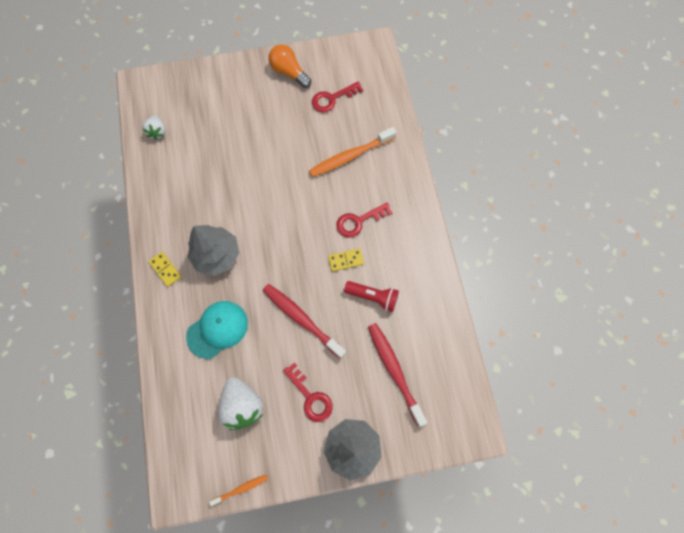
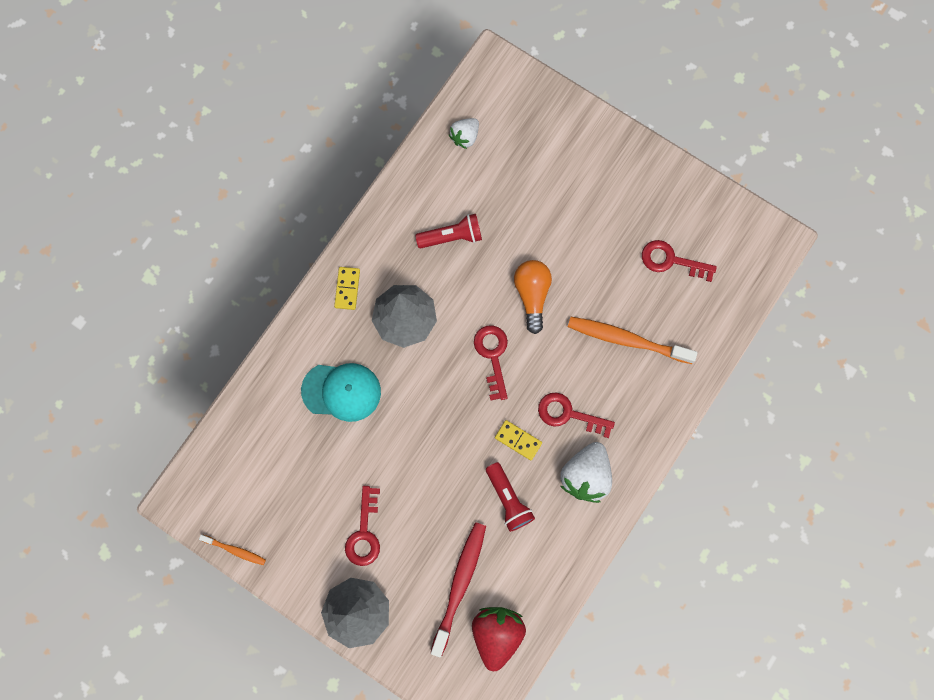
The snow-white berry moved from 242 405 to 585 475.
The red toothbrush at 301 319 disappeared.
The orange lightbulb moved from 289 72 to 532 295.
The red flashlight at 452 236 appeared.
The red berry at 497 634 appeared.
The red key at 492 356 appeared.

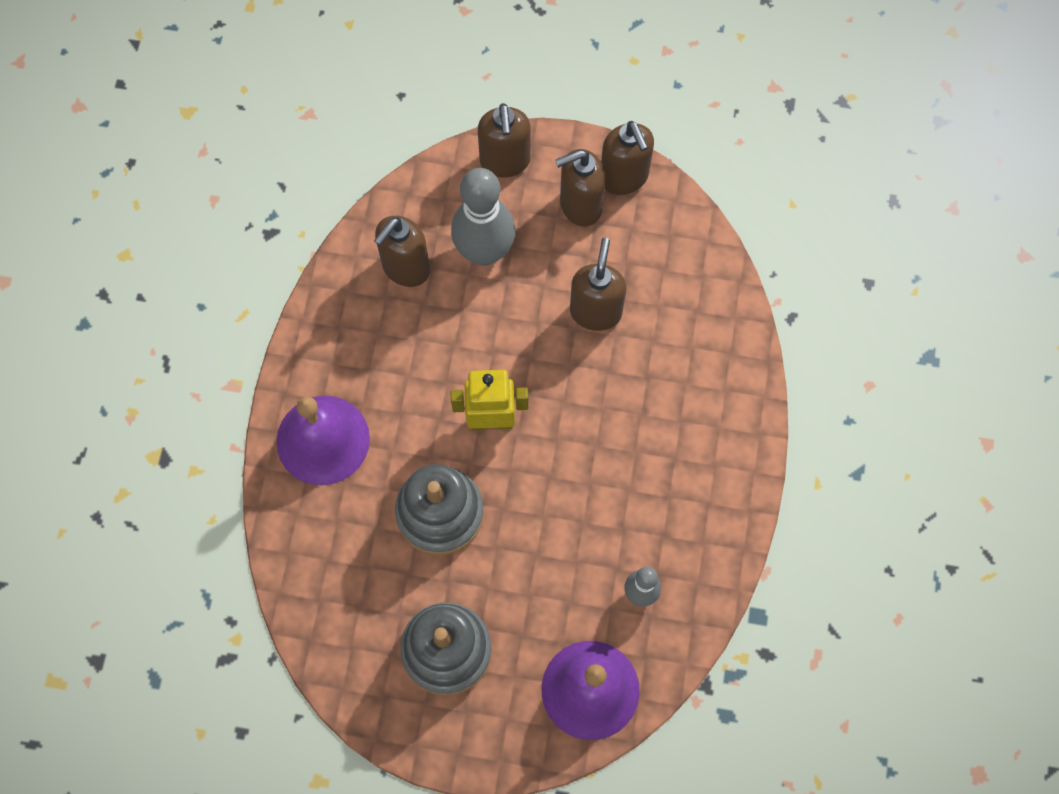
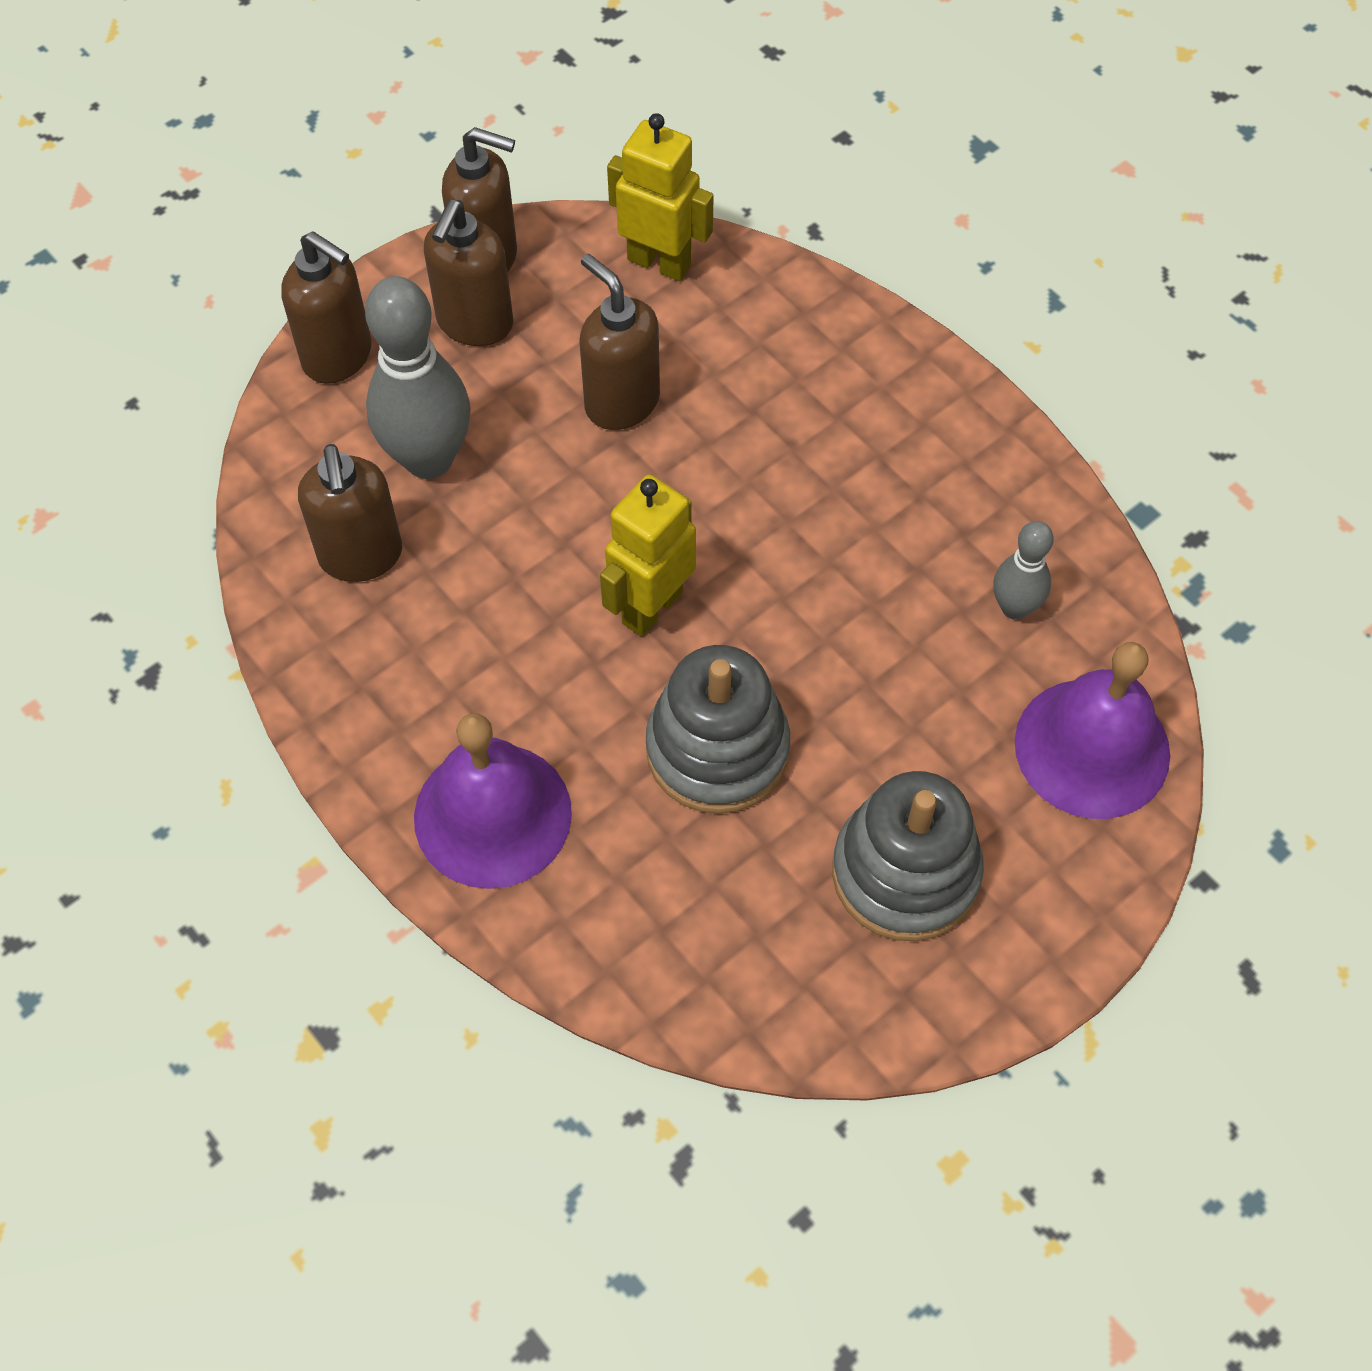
The bright yellow robot figure at 659 262 appeared.

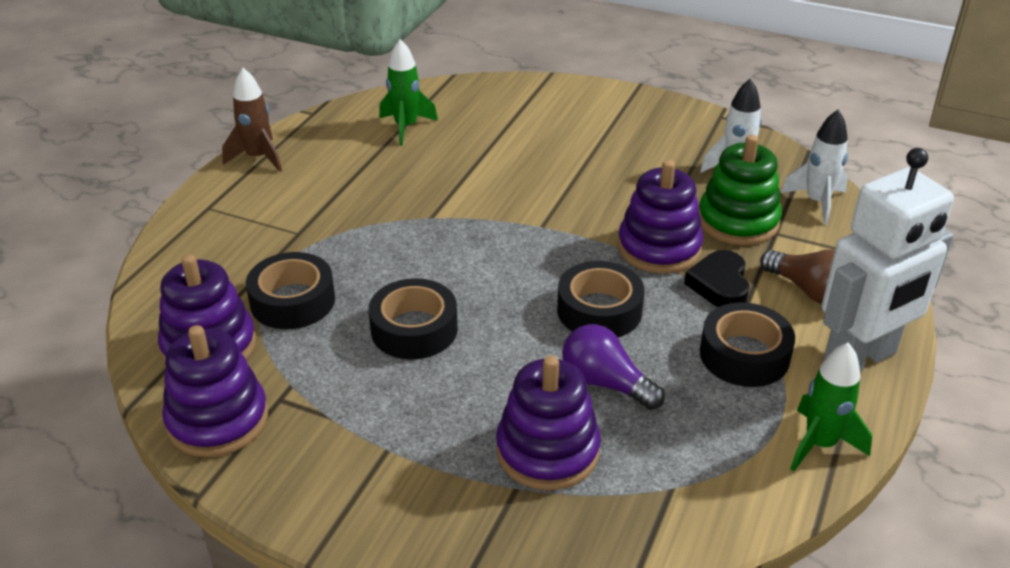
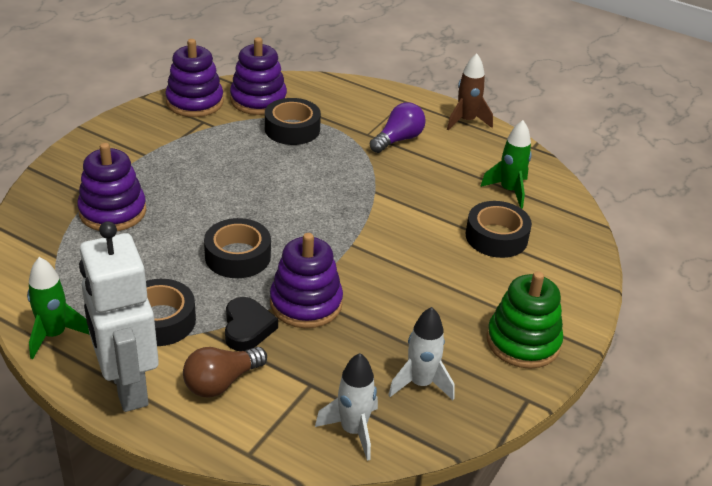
The black roll of tape moved from 414 329 to 496 237.
The purple lightbulb moved from 605 383 to 398 139.
The black heart at 719 285 turned 75 degrees clockwise.
The green stacking toy moved from 738 221 to 523 342.

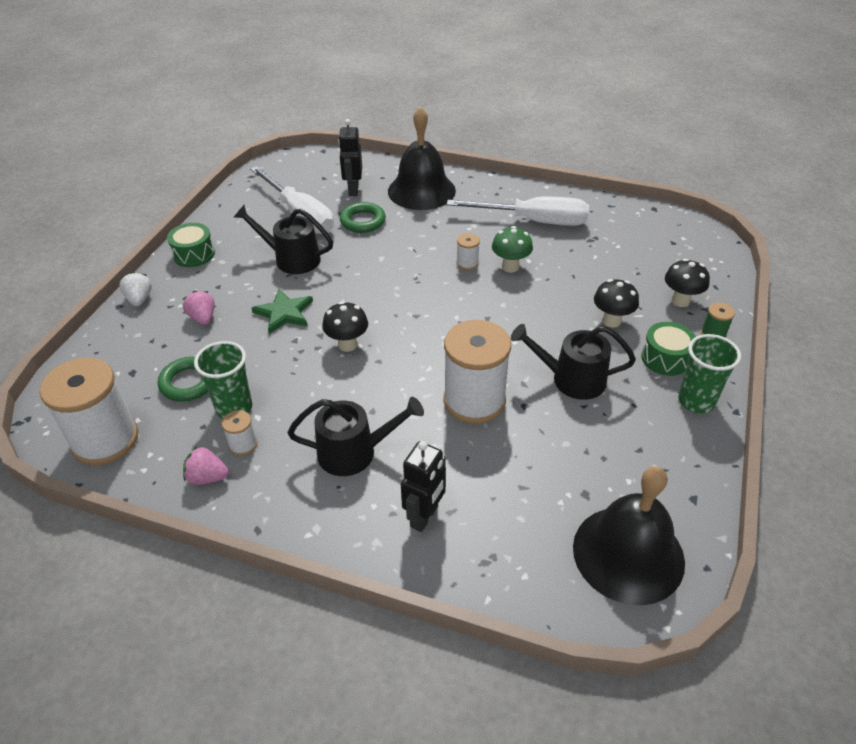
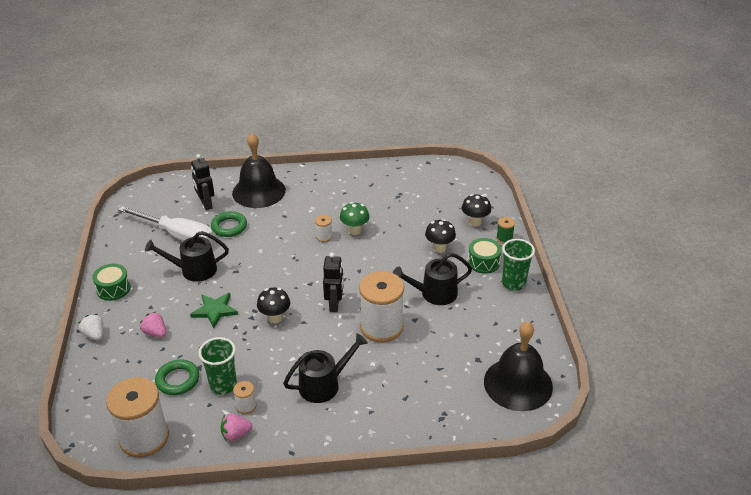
The black robot figure moved from 424 516 to 334 305.
The snow-white hand screwdriver at 534 221 disappeared.

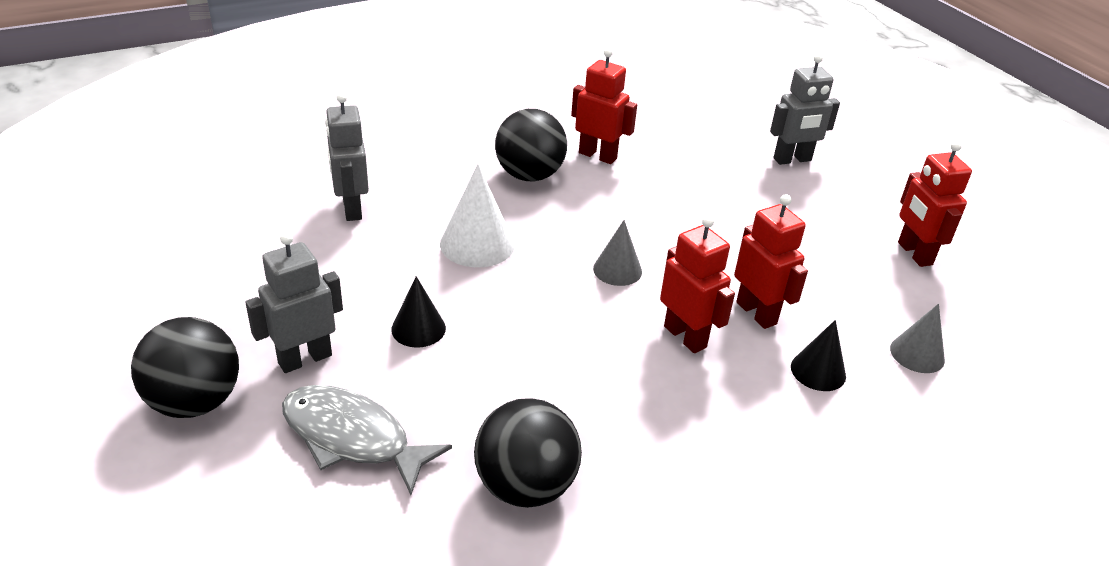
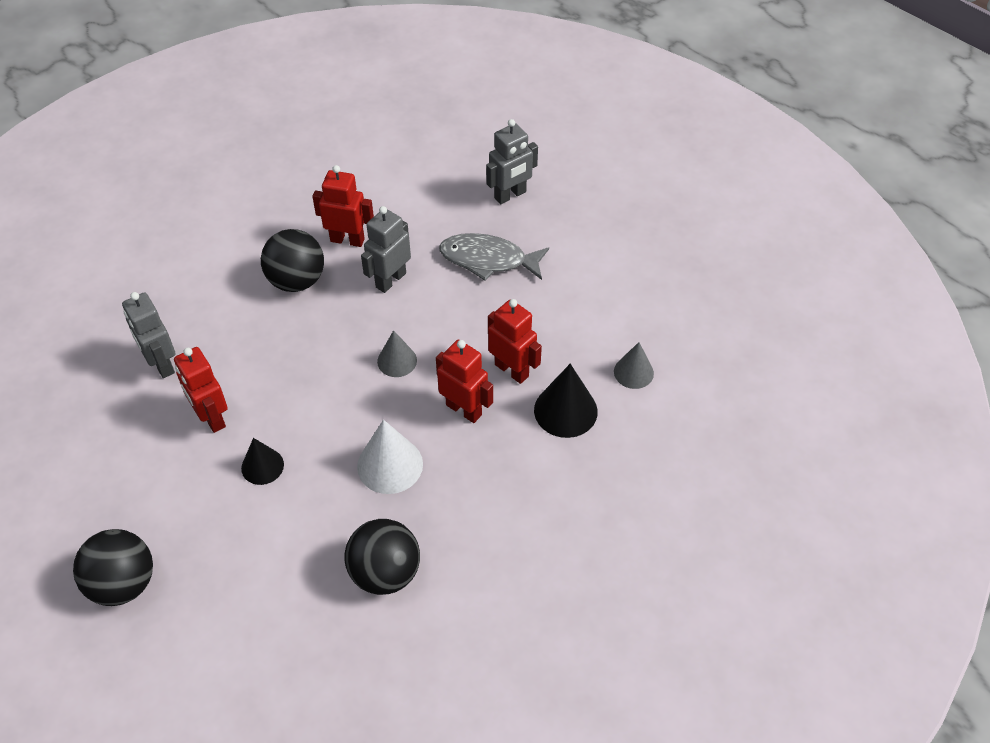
The gray robot figure moved from 305 359 to 390 280.
The gray toy fish moved from 352 438 to 488 260.
The snow-white cone shape moved from 477 244 to 390 465.
The black cone shape at 818 371 changed to 1.55 times the size.
The red robot figure moved from 914 254 to 211 417.

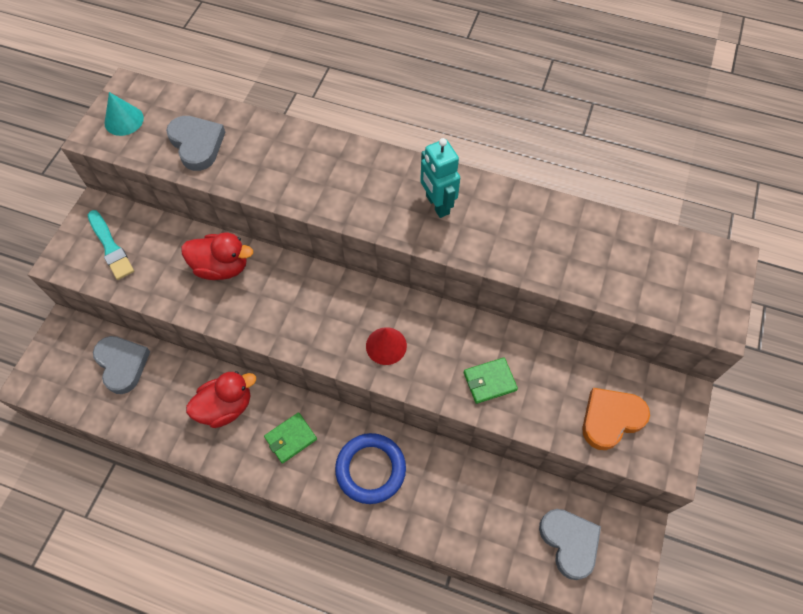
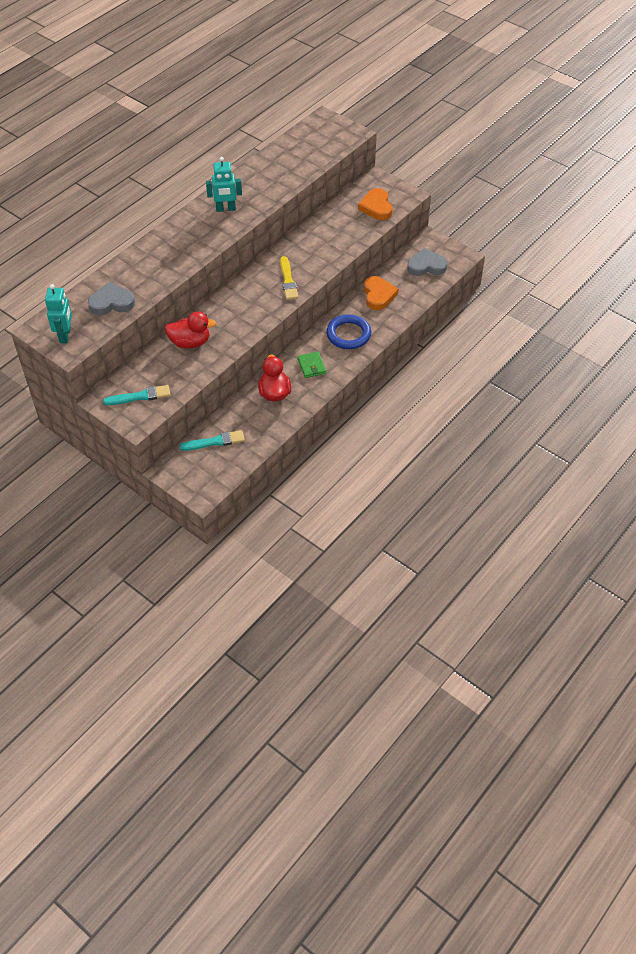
The gray heart at 122 364 was replaced by the teal paintbrush at 215 442.
The teal cone shape at 124 120 was replaced by the teal robot figure at 65 335.
The red toy duck at 222 267 turned 60 degrees clockwise.
The red cone shape at 386 345 was replaced by the bright yellow paintbrush at 288 280.
The green billfold at 489 381 disappeared.
The orange heart at 378 295 appeared.

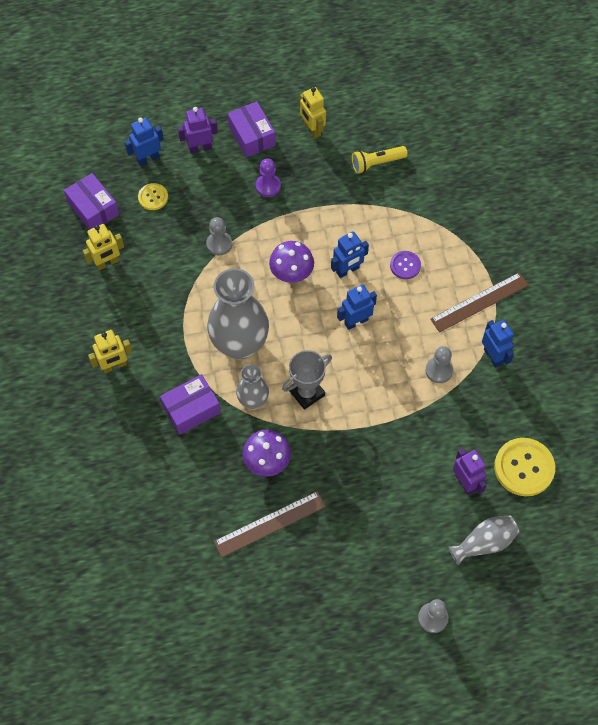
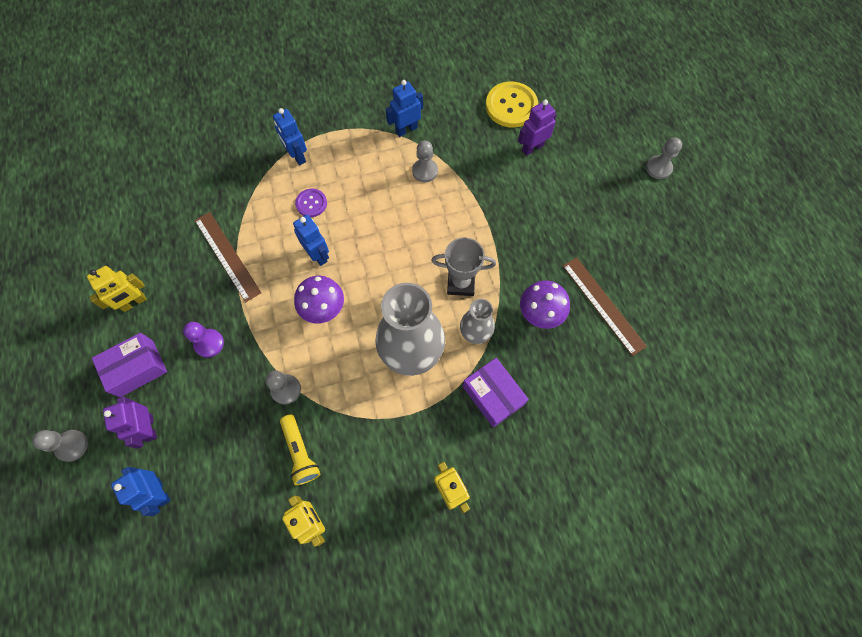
The purple box at 93 208 disappeared.
The bright yellow button at 153 197 disappeared.
The gray trophy at 307 393 turned 45 degrees counterclockwise.
The royal blue robot figure moved from 356 321 to 297 156.
The bright yellow flashlight moved from 376 163 to 300 452.
The russet ruler moved from 479 302 to 227 256.
The gray vase at 484 543 disappeared.
The gray pawn at 72 445 appeared.

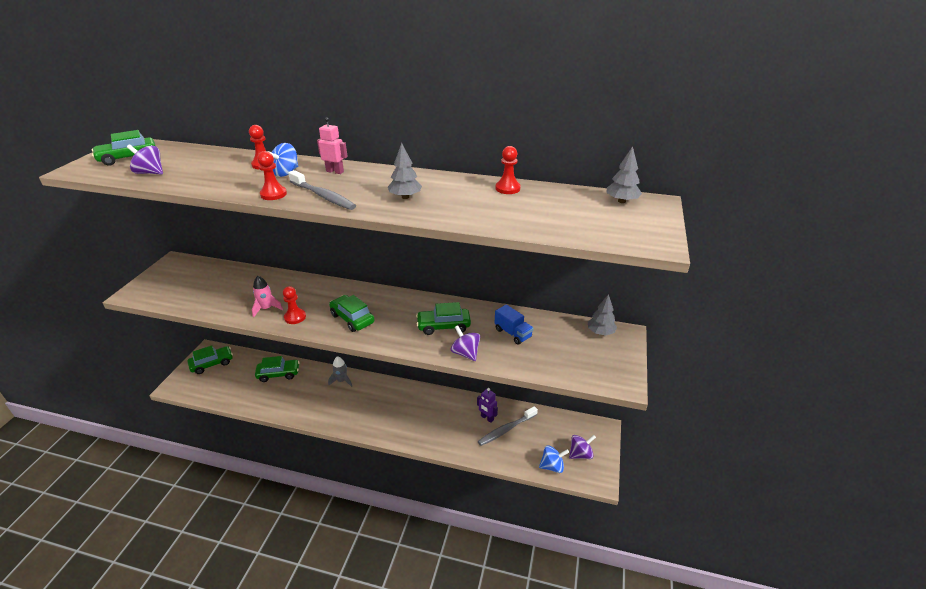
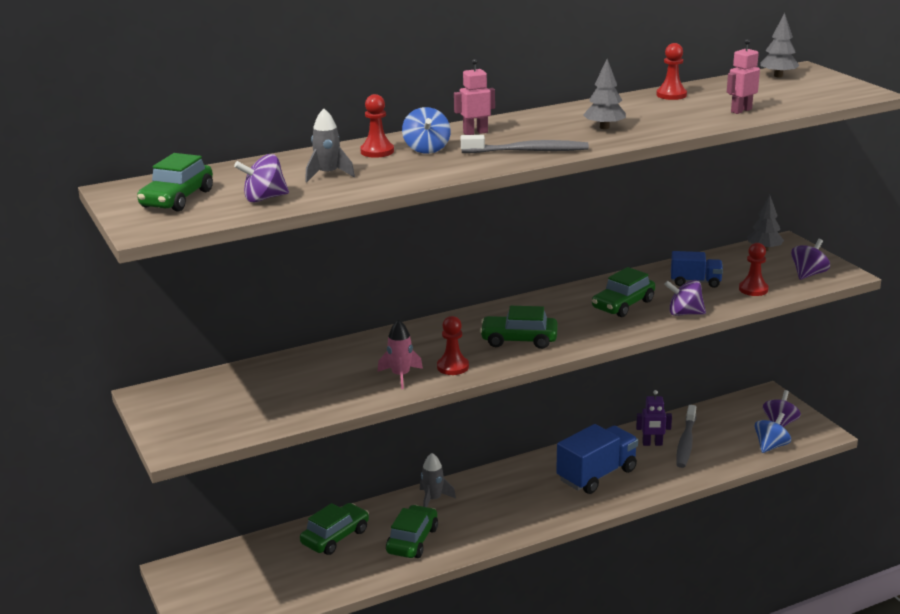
The green car moved from 212 364 to 412 540.
The red pawn moved from 273 194 to 753 289.
The gray spaceship at 328 174 appeared.
The royal blue lorry at 596 475 appeared.
The rose-pink robot figure at 741 110 appeared.
The purple whirligig at 808 274 appeared.

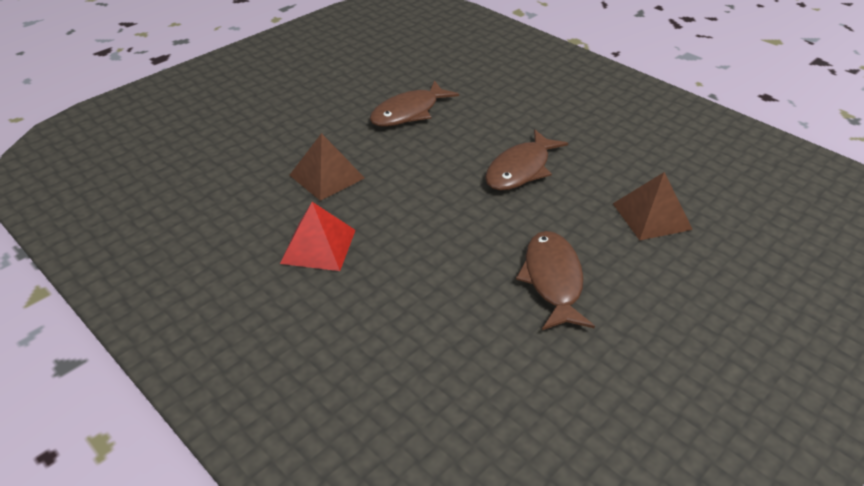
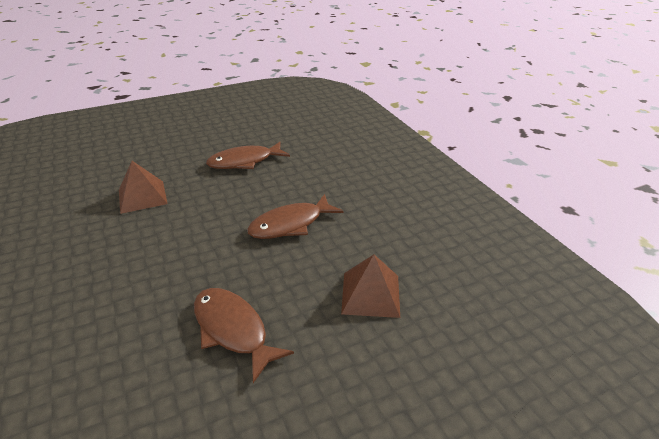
The red solid pyramid at 318 246 disappeared.
The russet toy fish at 553 280 turned 60 degrees counterclockwise.

